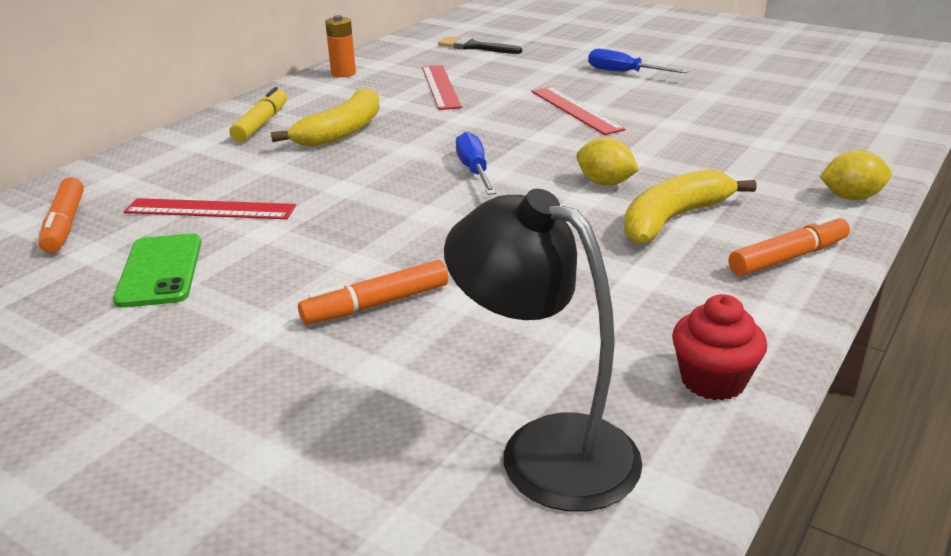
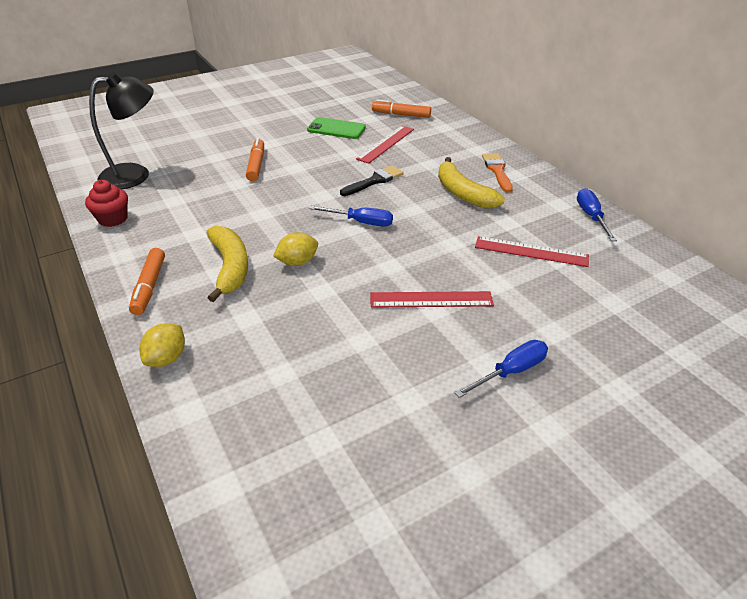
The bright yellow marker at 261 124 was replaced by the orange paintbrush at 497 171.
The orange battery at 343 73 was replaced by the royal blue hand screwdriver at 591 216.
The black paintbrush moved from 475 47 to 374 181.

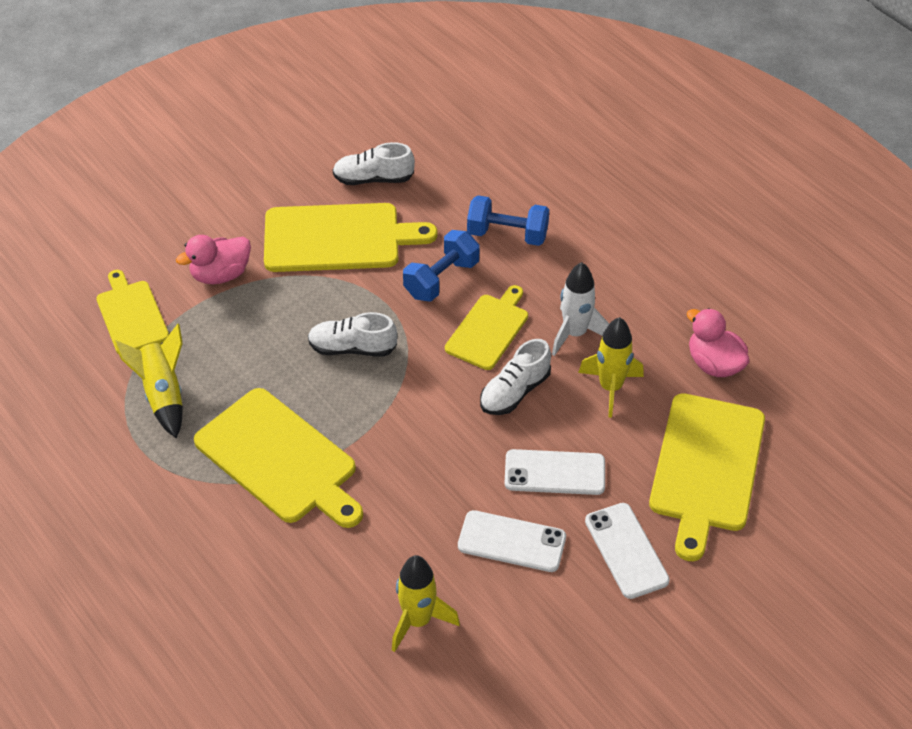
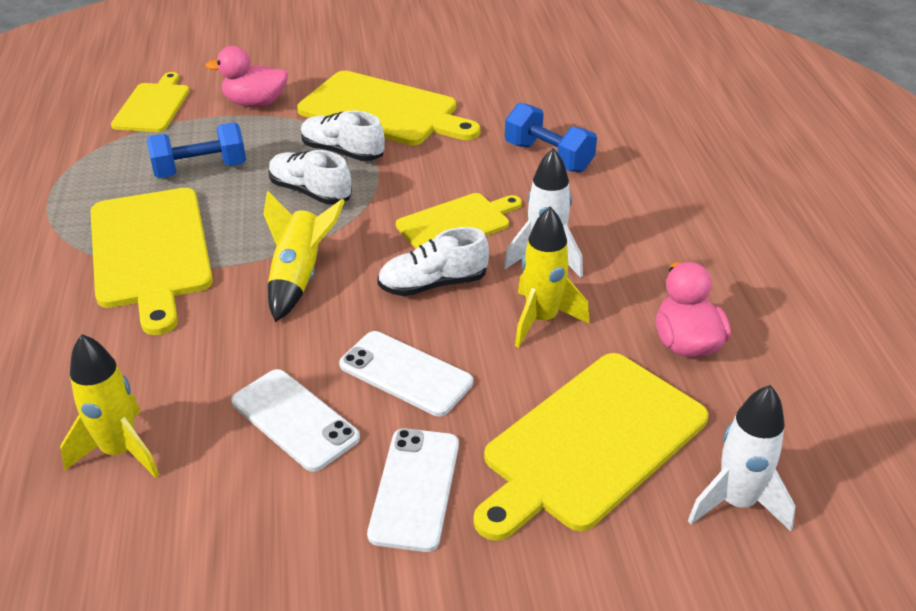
The bright yellow spaceship moved from 163 394 to 299 277.
The snow-white lace-up shoe moved from 373 179 to 342 152.
The royal blue free weight moved from 441 279 to 200 170.
The snow-white spaceship at 736 502 appeared.

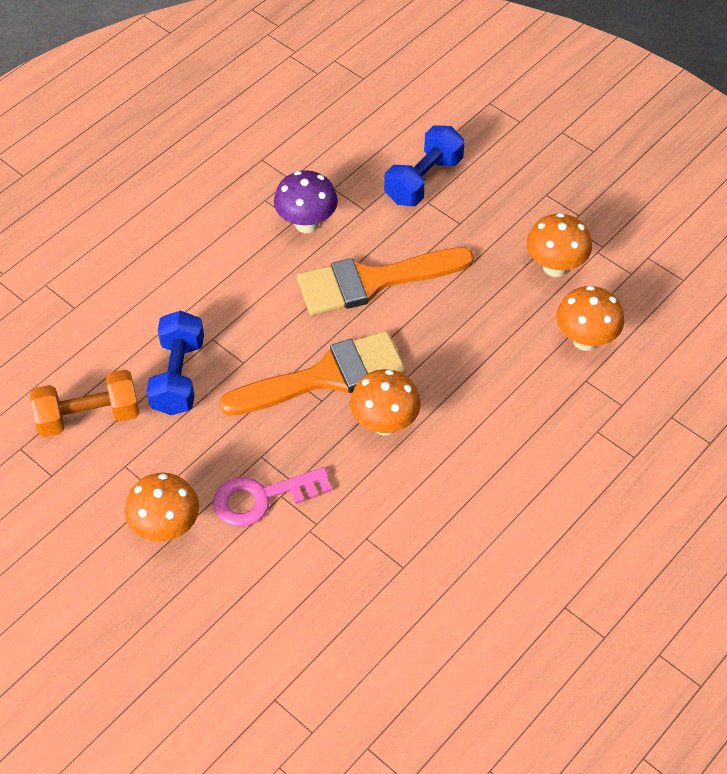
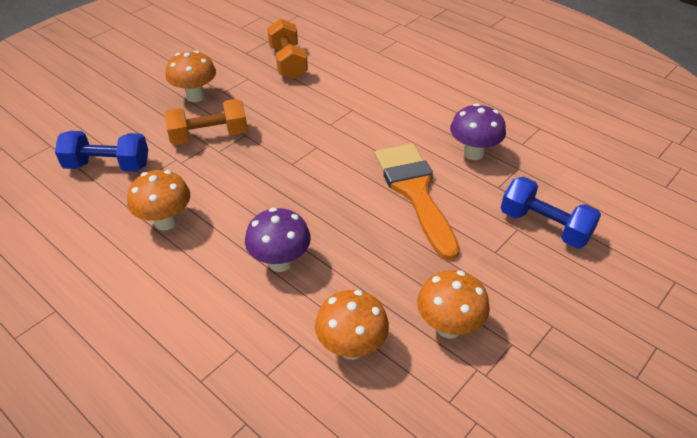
The royal blue free weight moved from 178 376 to 108 166.
The rose-pink key at 262 498 was replaced by the orange free weight at 209 136.
The orange paintbrush at 326 376 disappeared.
The orange toadstool moved from 384 424 to 165 222.
The purple toadstool at 280 262 appeared.

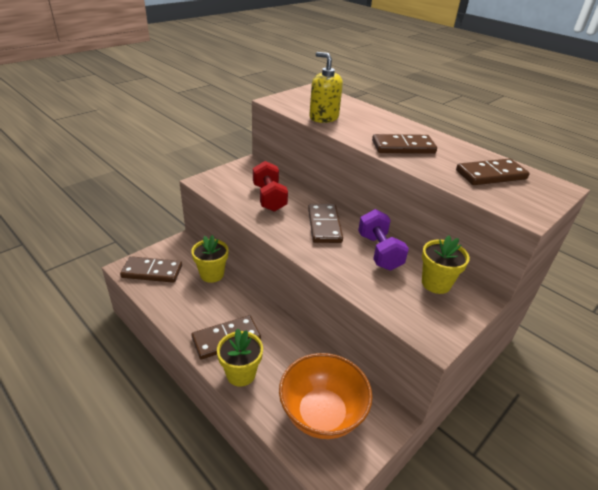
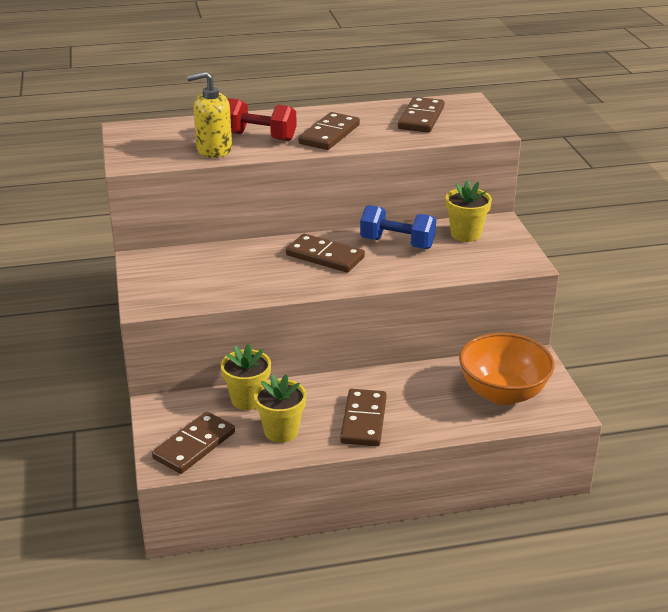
The bright yellow plant pot moved from 241 374 to 281 431.
The red free weight moved from 269 198 to 259 137.
The purple free weight at 379 252 became the royal blue free weight at 397 243.

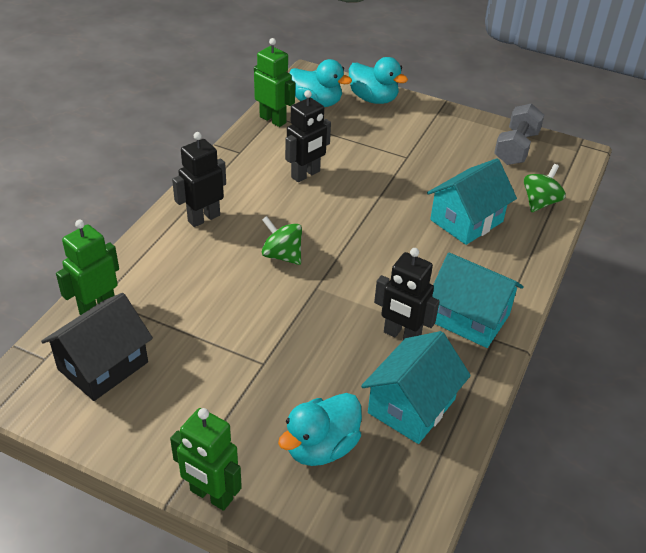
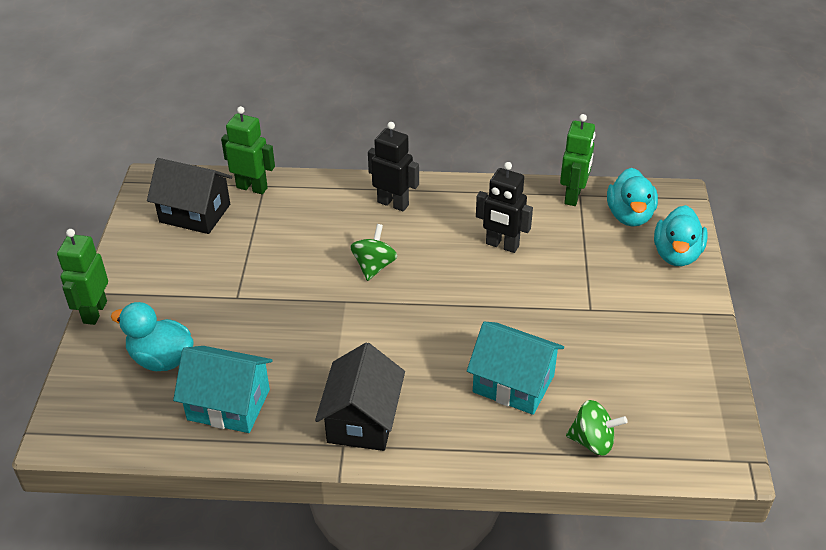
The black robot figure at 401 336 disappeared.
The teal toy house at 469 318 became the black toy house at 362 420.
The gray free weight at 516 148 disappeared.

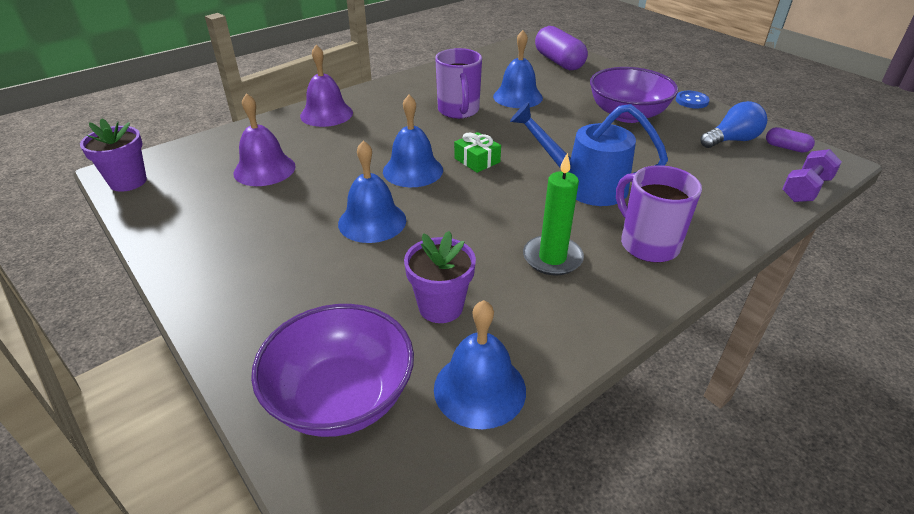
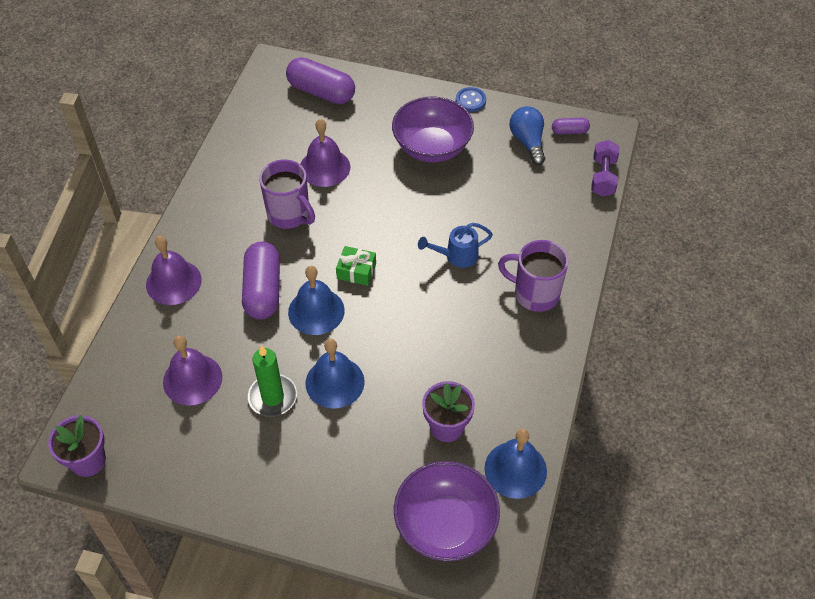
The royal blue bell at 517 97 became the purple bell at 325 167.
The royal blue sprinkling can at 585 186 changed to 0.59 times the size.
The green candle moved from 552 258 to 272 397.
The royal blue lightbulb at 731 140 turned 45 degrees counterclockwise.
The purple capsule at 263 290 appeared.

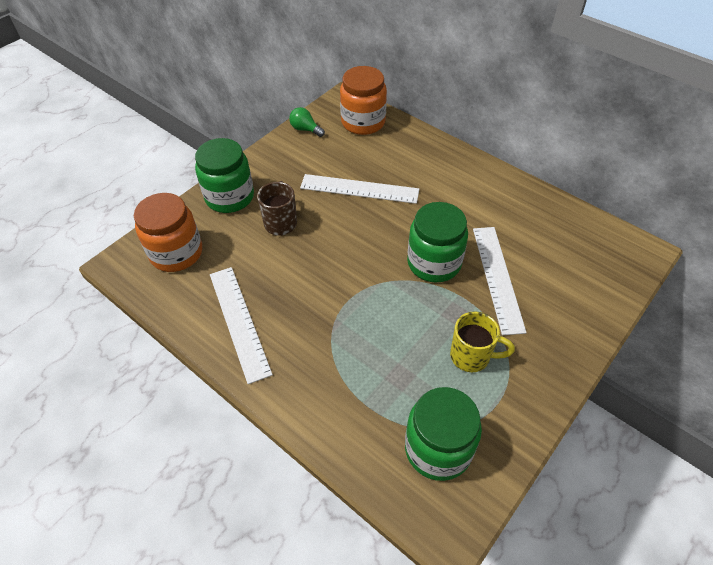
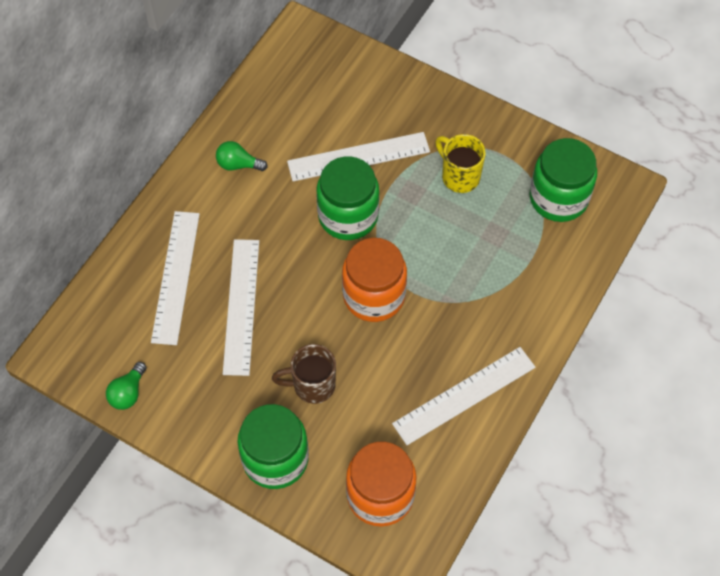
The orange preserve jar moved from 363 122 to 374 296.
The bright yellow tea mug at 472 356 turned 45 degrees counterclockwise.
The snow-white ruler at 175 277 appeared.
The green lightbulb at 238 164 appeared.

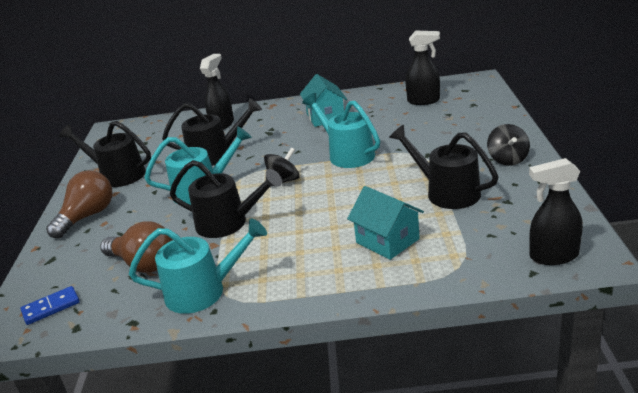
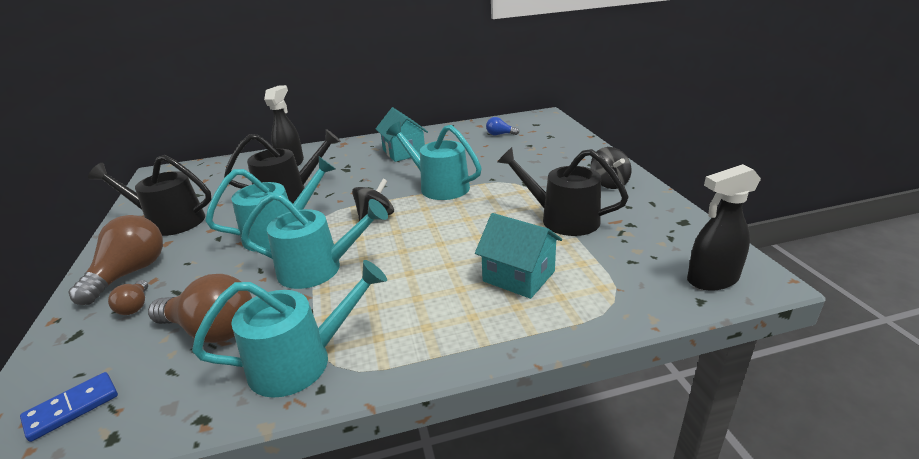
The black sprinkling can at 228 223 became the teal sprinkling can at 318 269.
The black sprayer at 424 101 was replaced by the royal blue lightbulb at 500 134.
The russet lightbulb at 135 306 appeared.

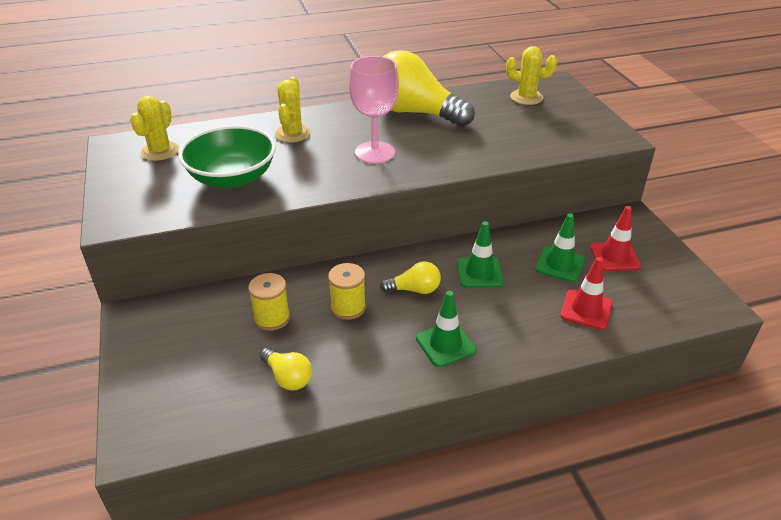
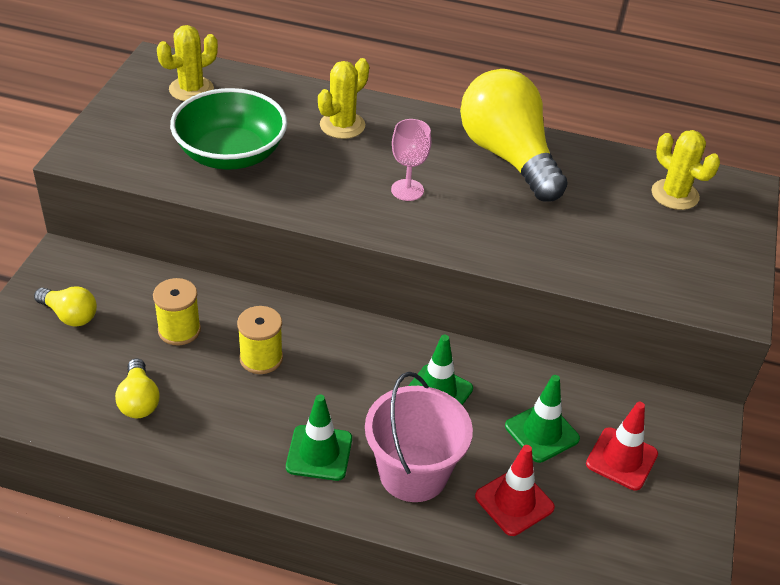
The rose-pink goblet at 375 152 changed to 0.62 times the size.
The bright yellow lightbulb moved from 414 289 to 70 315.
The rose-pink bucket at 413 473 appeared.

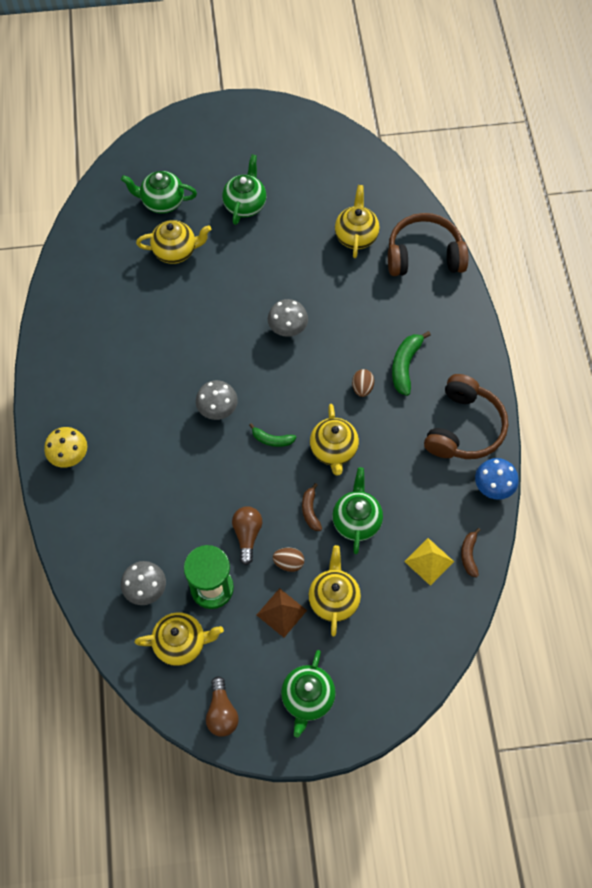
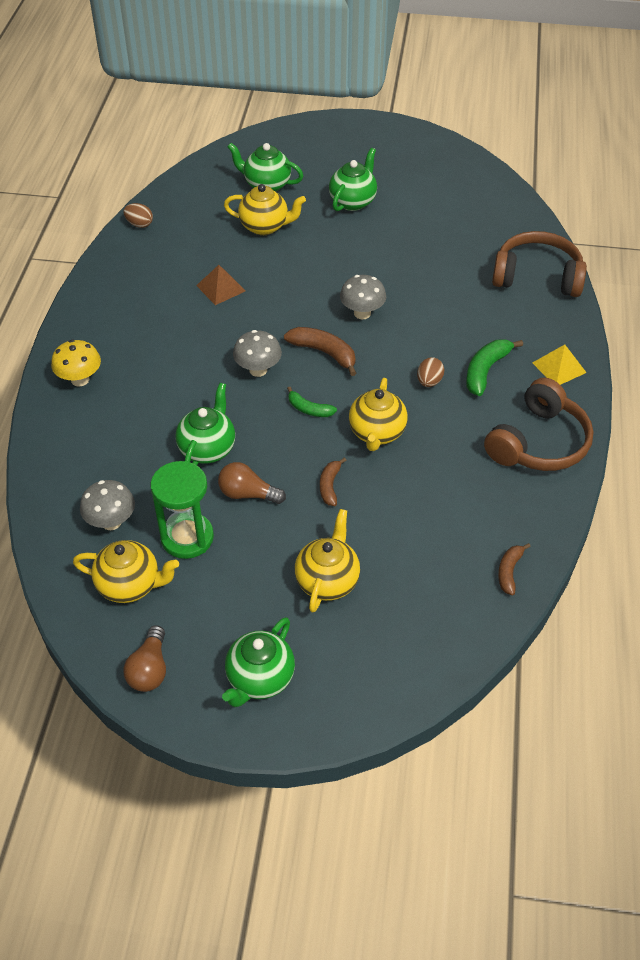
The russet lightbulb at 247 535 turned 90 degrees counterclockwise.
The russet solid pyramid moved from 281 612 to 220 288.
The russet toy egg moved from 288 563 to 139 224.
The green teapot moved from 356 520 to 208 448.
The bright yellow teapot at 356 236 disappeared.
The bright yellow solid pyramid moved from 429 561 to 559 367.
The royal blue toadstool at 493 487 disappeared.
The russet banana fruit at 324 353 appeared.

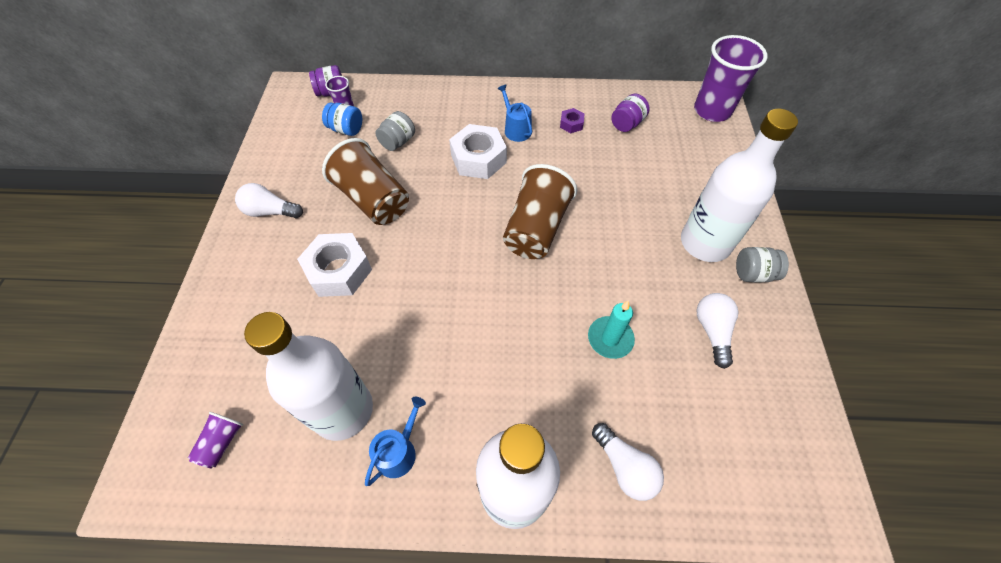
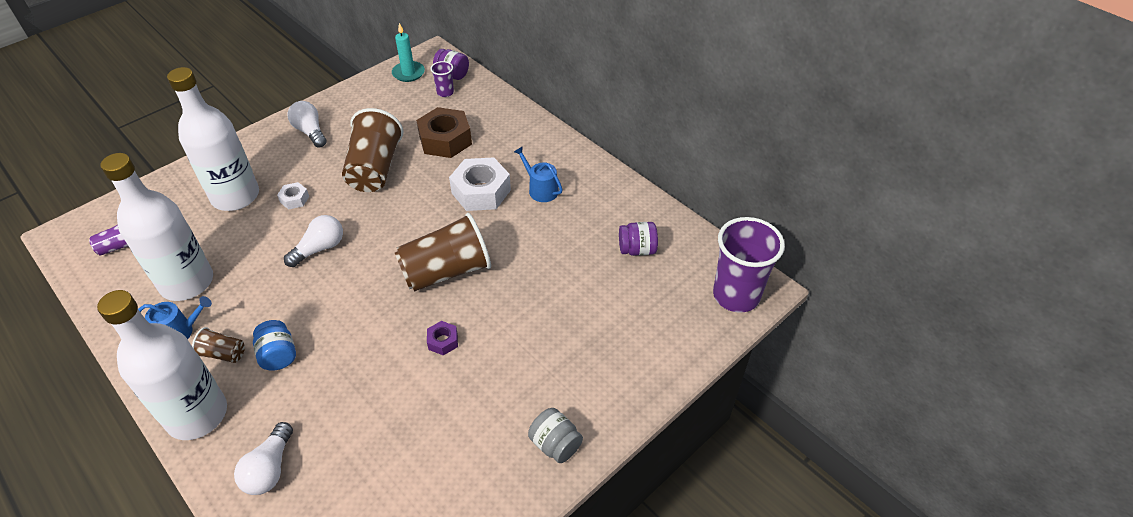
The snow-white hex nut at 339 271 changed to 0.48 times the size.
The royal blue preserve jar moved from 346 129 to 279 355.
The gray preserve jar at 398 142 was replaced by the russet hex nut at 445 140.
The royal blue sprinkling can at 516 129 turned 60 degrees counterclockwise.
The purple hex nut moved from 571 124 to 443 341.
The teal candle moved from 610 338 to 408 73.
The snow-white bottle moved from 705 243 to 235 196.
The snow-white lightbulb moved from 712 331 to 320 248.
The russet beaker at 223 353 appeared.

